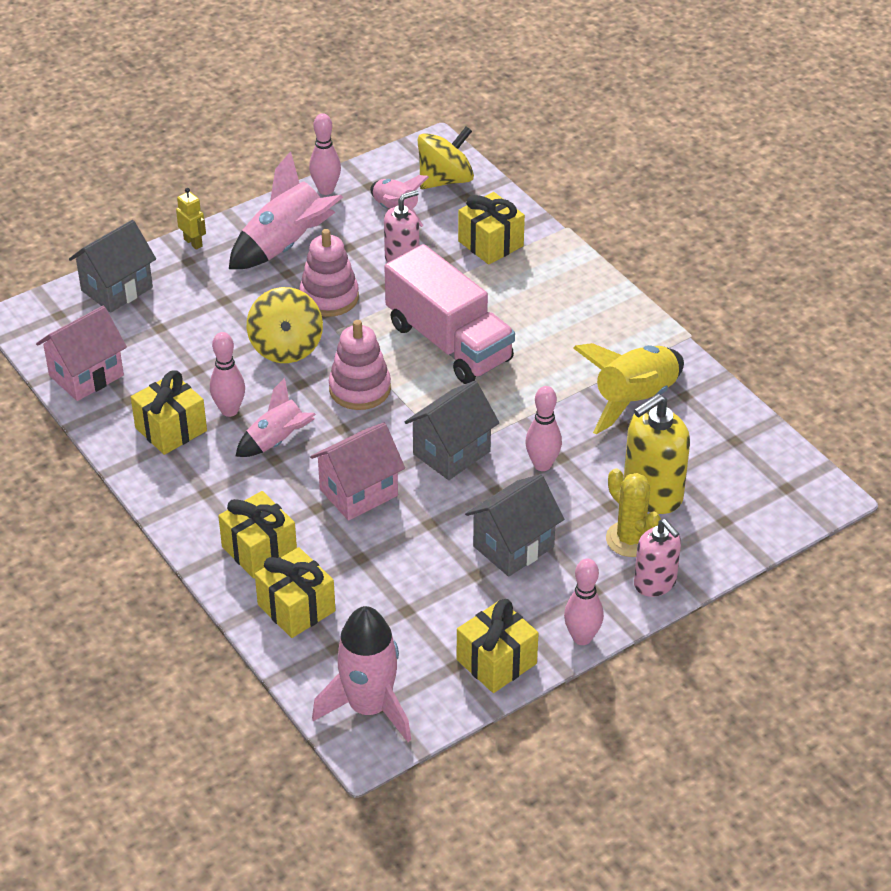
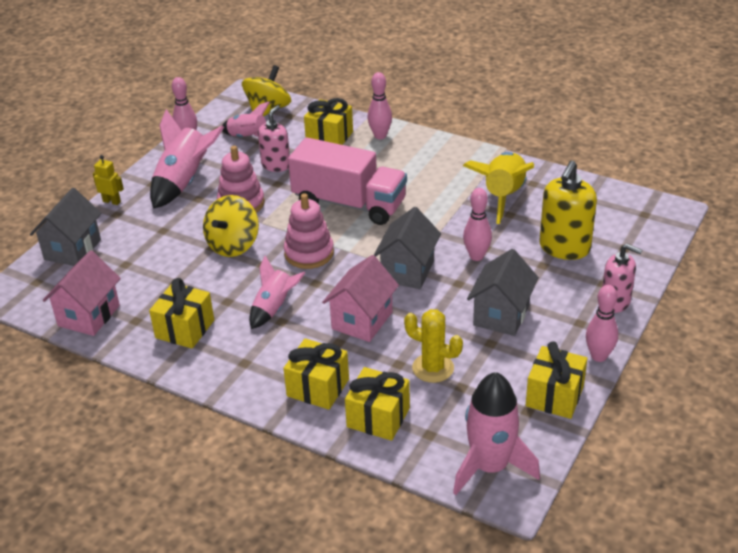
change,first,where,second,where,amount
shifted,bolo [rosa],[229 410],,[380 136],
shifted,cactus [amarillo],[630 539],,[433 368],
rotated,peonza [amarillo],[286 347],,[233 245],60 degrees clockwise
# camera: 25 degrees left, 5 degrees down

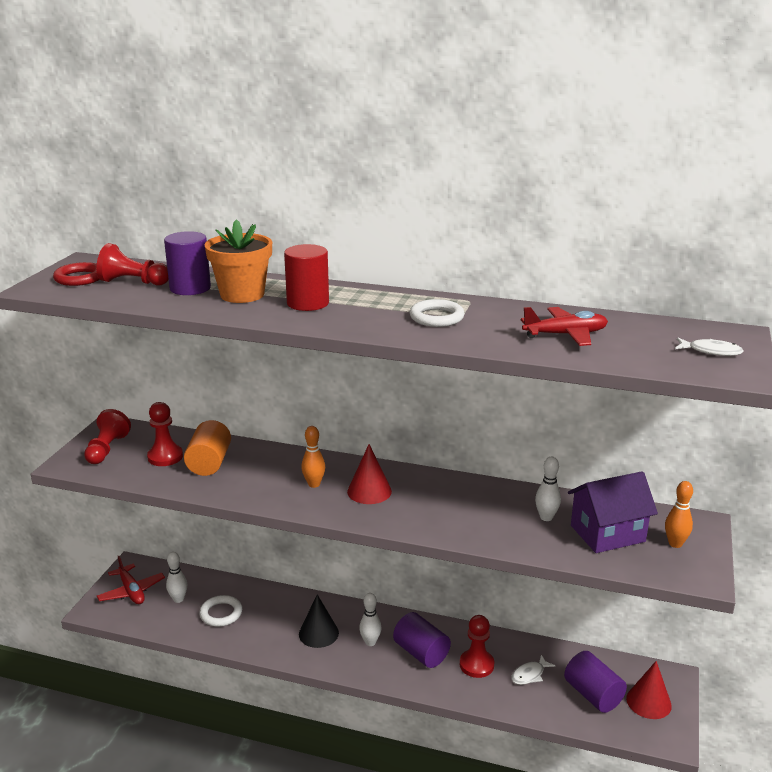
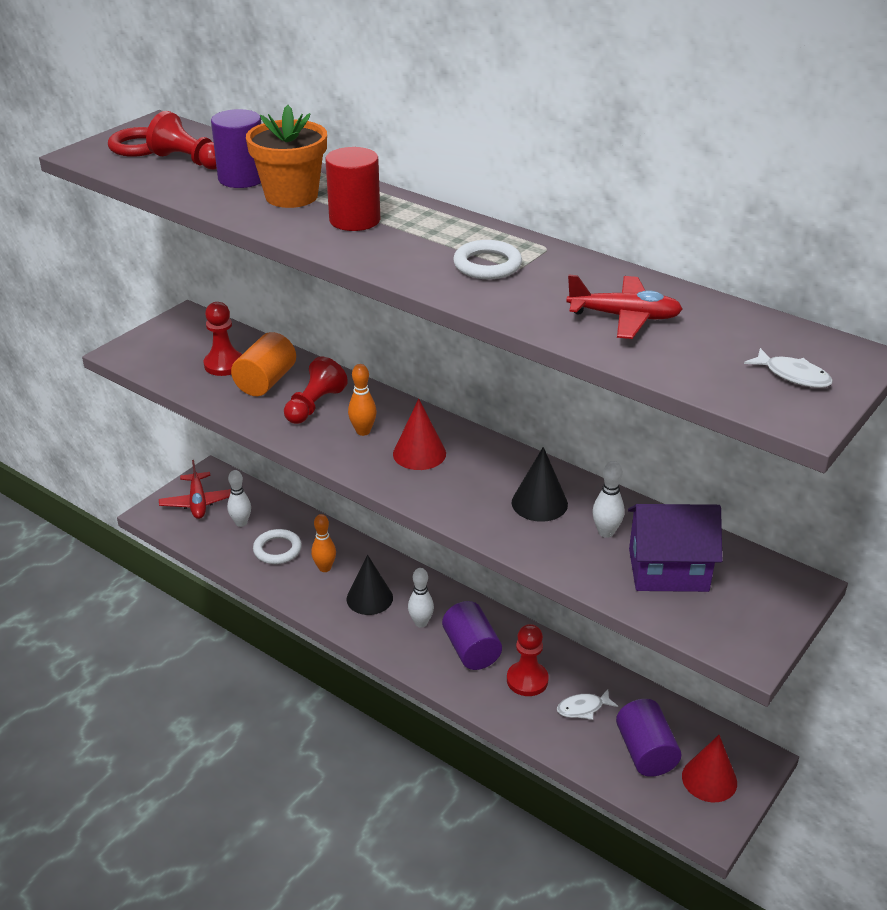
change,first,where,second,where,amount
new,,,cono [negro],[539 503],
shifted,peón [rojo],[107 449],,[314 405],
shifted,bolo [naranja],[675 544],,[325 568],
# camera: 20 degrees right, 10 degrees up

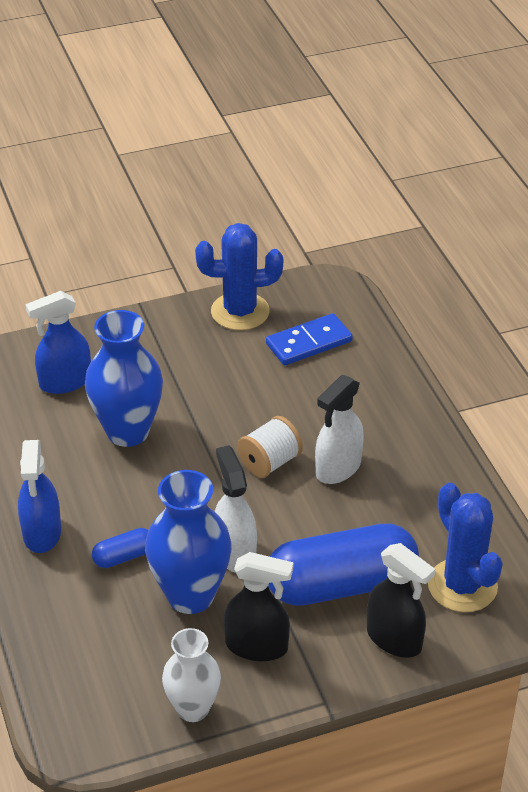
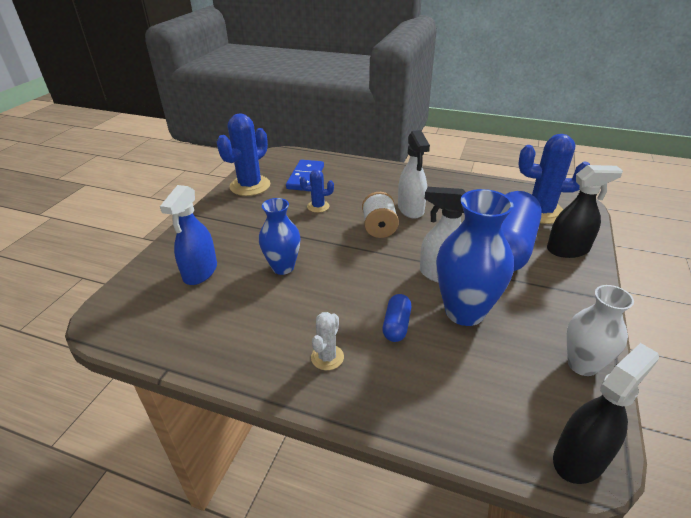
change,first,where,second,where,amount
new,,,cactus [azul],[318 206],
shifted,pulverizador [negro],[257 646],,[580 458],
swapped,pulverizador [azul],[42 533],cactus [blanco],[327 357],
scaled,florero [azul],[128 432],,[283 267],x0.64
# camera: 50 degrees left, 5 degrees down

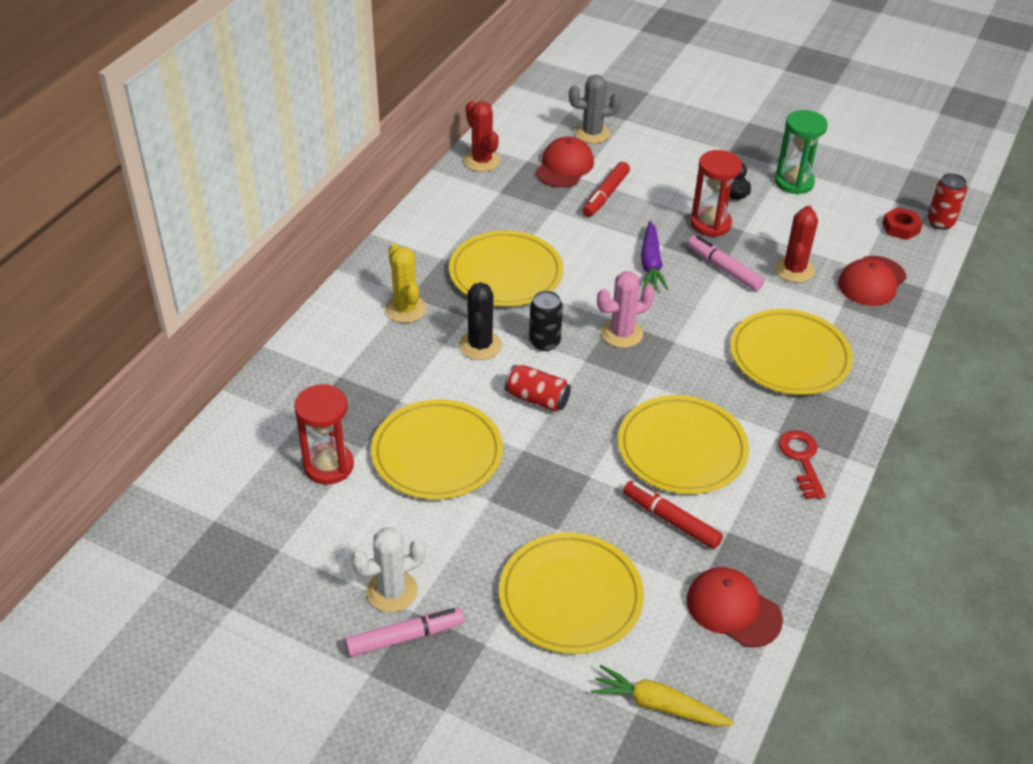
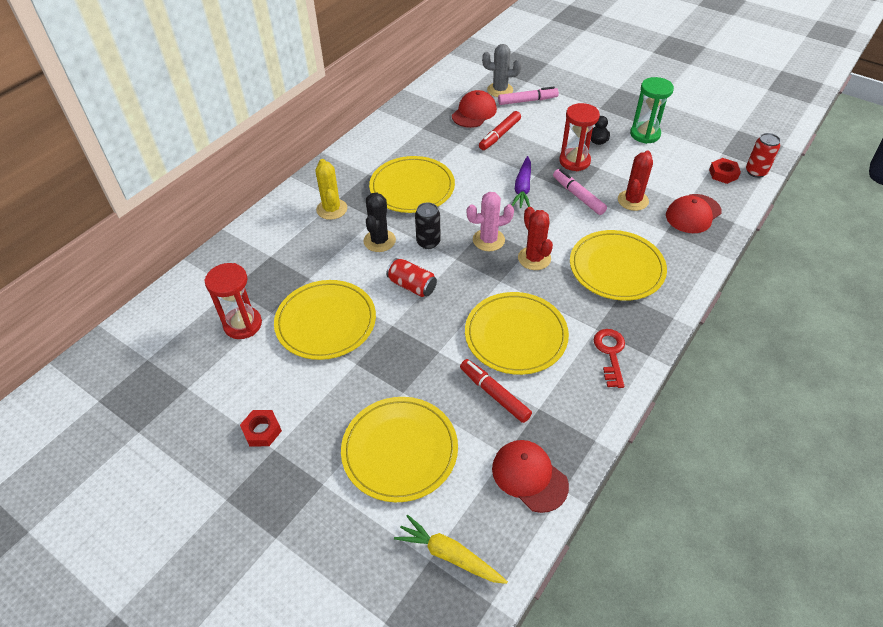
change,first,where,second,where,amount
shifted,rotulador [rosa],[405 637],,[527 101],
shifted,cactus [rojo],[482 161],,[534 258],
swapped,cactus [blanco],[392 591],tuerca [rojo],[262 431],
# camera: 10 degrees right, 5 degrees up

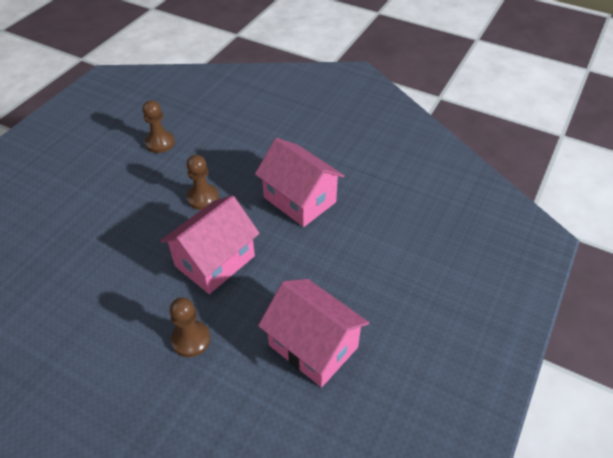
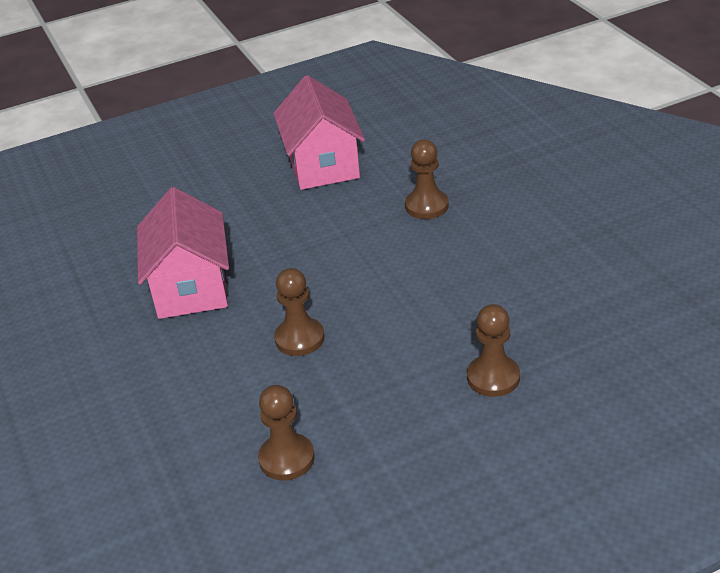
change,first,where,second,where,amount
gone,casa [rosa],[215 261],,,
new,,,peón [marrón],[493 377],
# camera: 140 degrees left, 10 degrees down

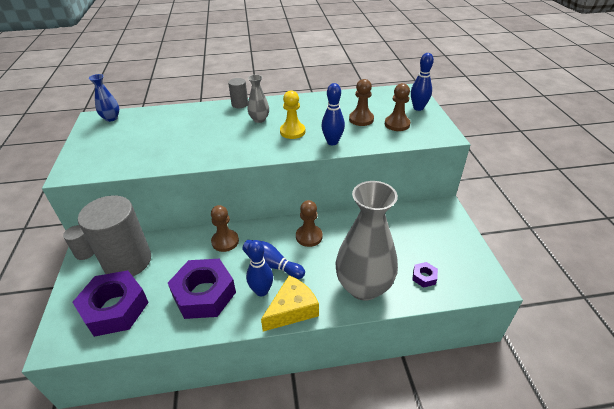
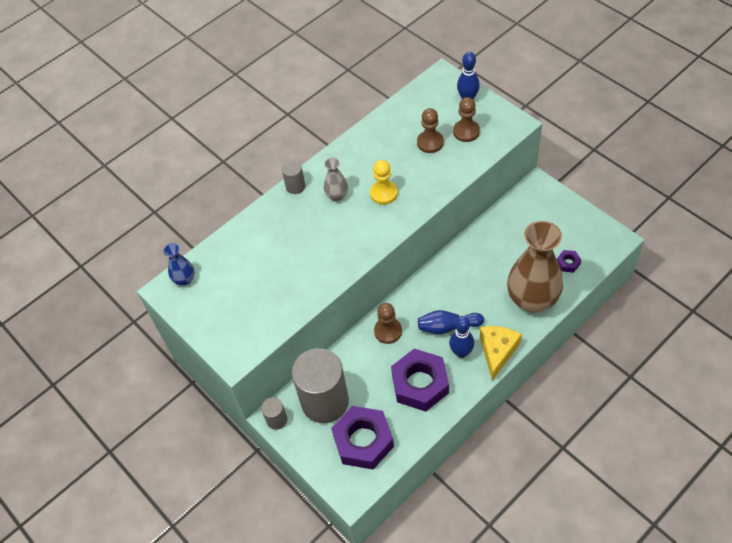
change,first,where,second,where,amount
gone,peón [marrón],[309 236],,,
gone,bolo [azul],[332 142],,,
repainted,florero [gris],[363 287],florero [marrón],[532 299],
# camera: 30 degrees left, 15 degrees up

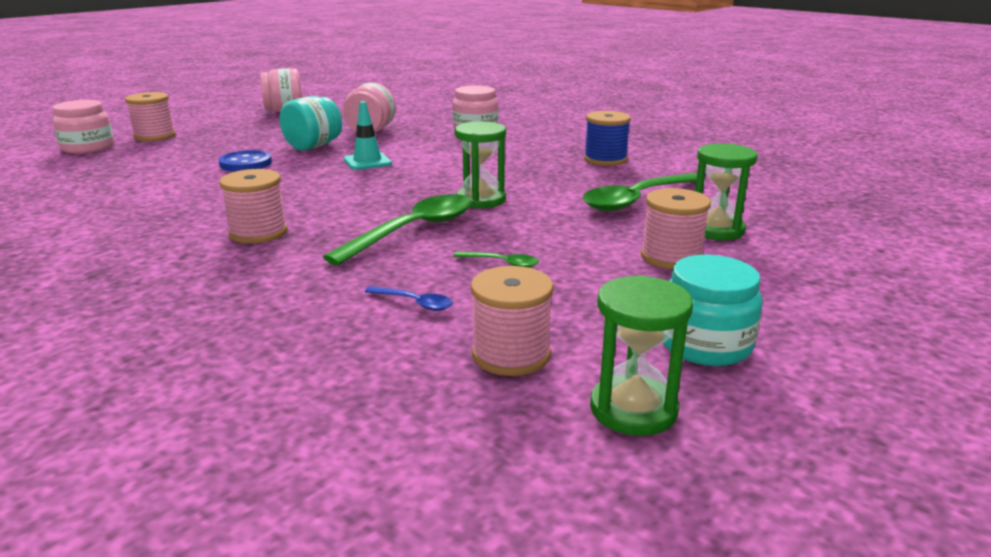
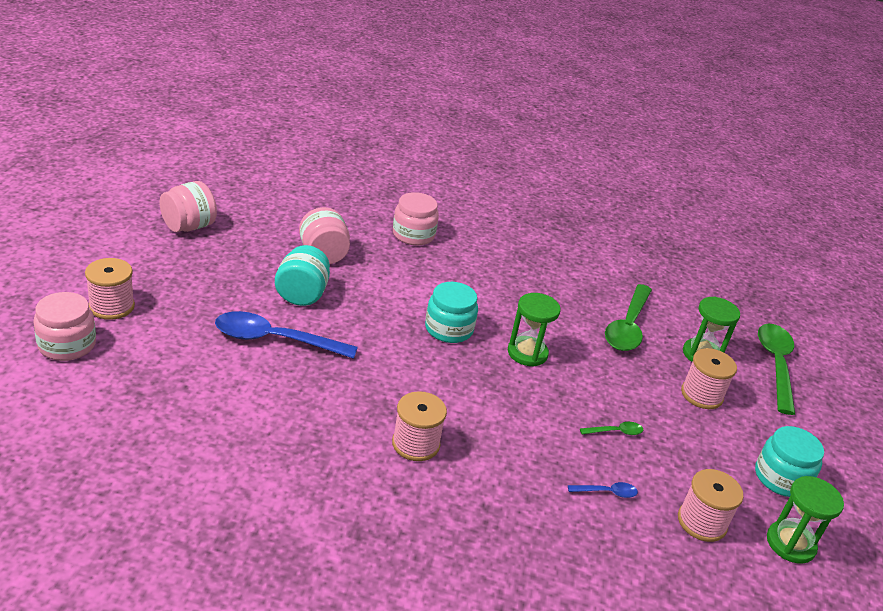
change,first,where,second,where,amount
gone,cono de tráfico [turquesa],[367 162],,,
gone,carrete [azul],[605 159],,,
new,,,tarro [turquesa],[449 329],
shifted,cuchara [verde],[413 231],,[775 365],
swapped,botón [azul],[246 163],cuchara [azul],[275 340],
# camera: 35 degrees left, 10 degrees up

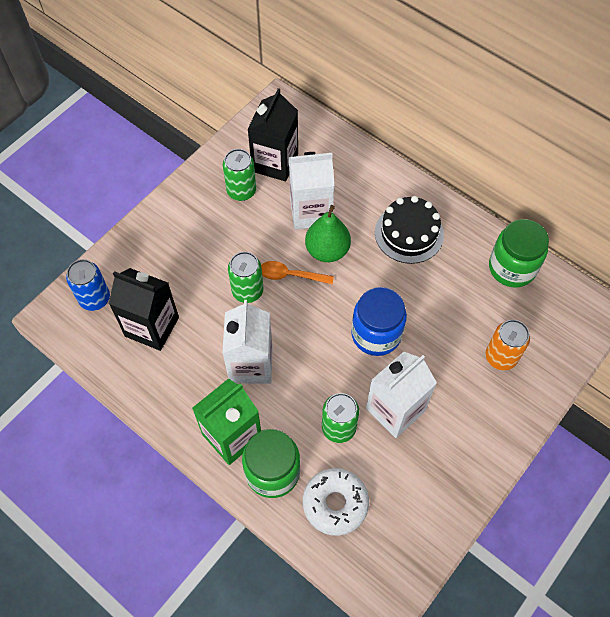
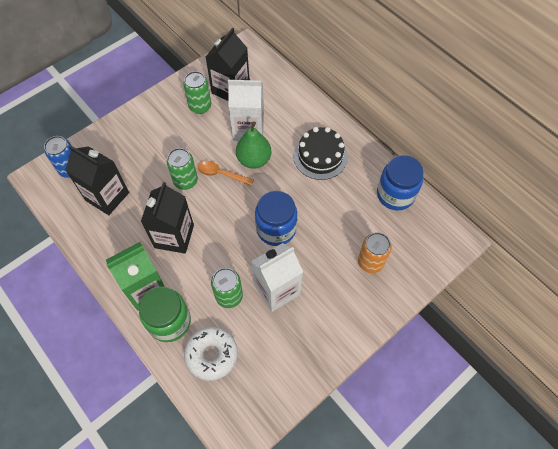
change,first,where,second,where,amount
repainted,cartón de leche [blanco],[251 364],cartón de leche [negro],[174 236],
repainted,tarro [verde],[512 268],tarro [azul],[395 194],
# camera: 10 degrees right, 0 degrees up

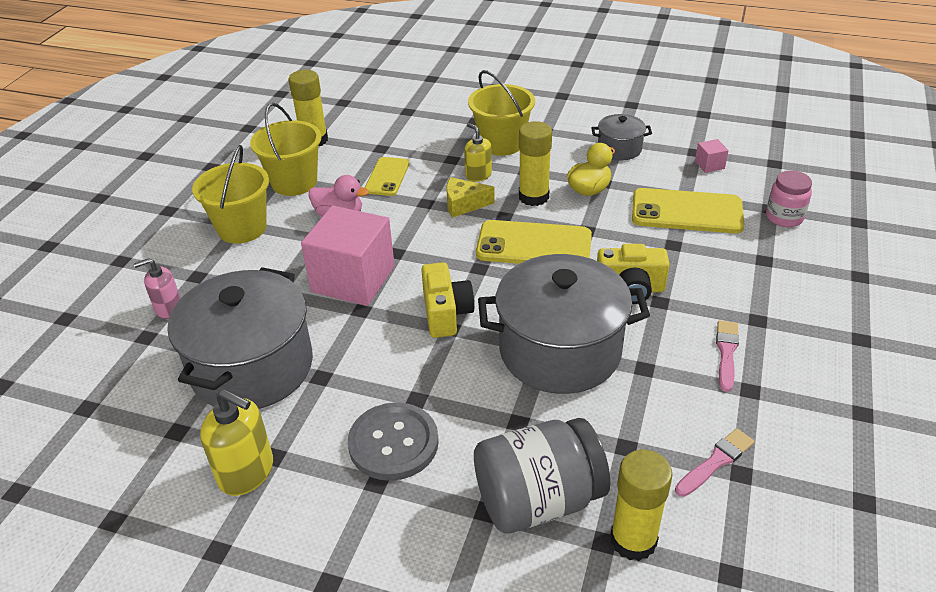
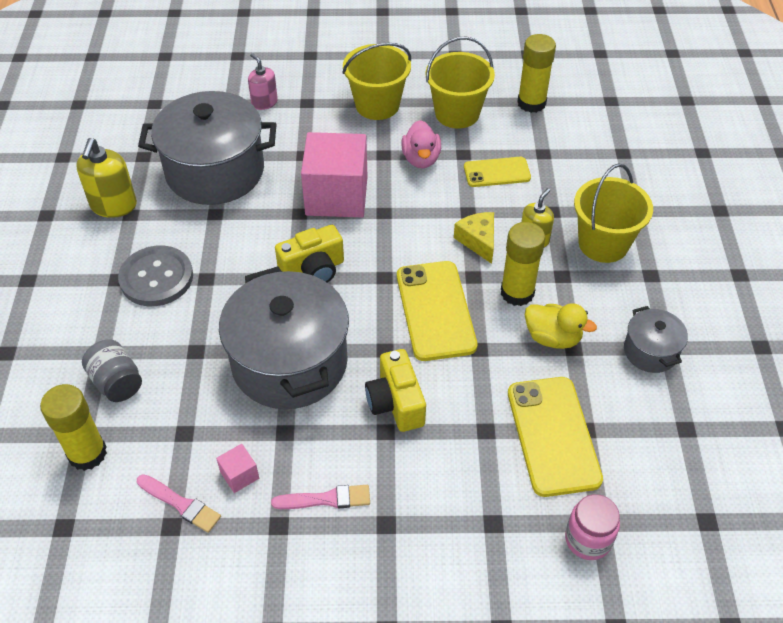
change,first,where,second,where,amount
shifted,cubo [rosa],[709 165],,[239 475],
scaled,tarro [gris],[538 500],,[117 382],x0.57
# camera: 70 degrees right, 10 degrees up

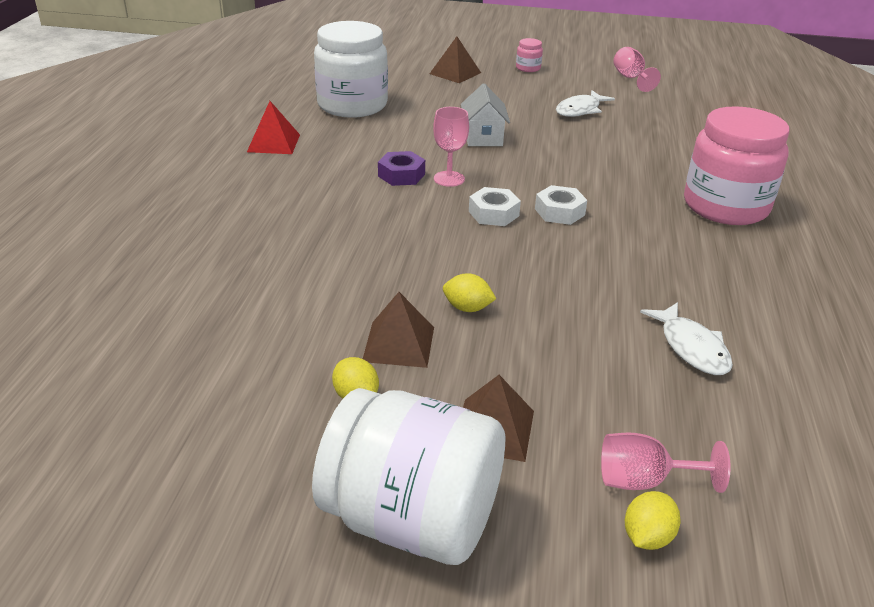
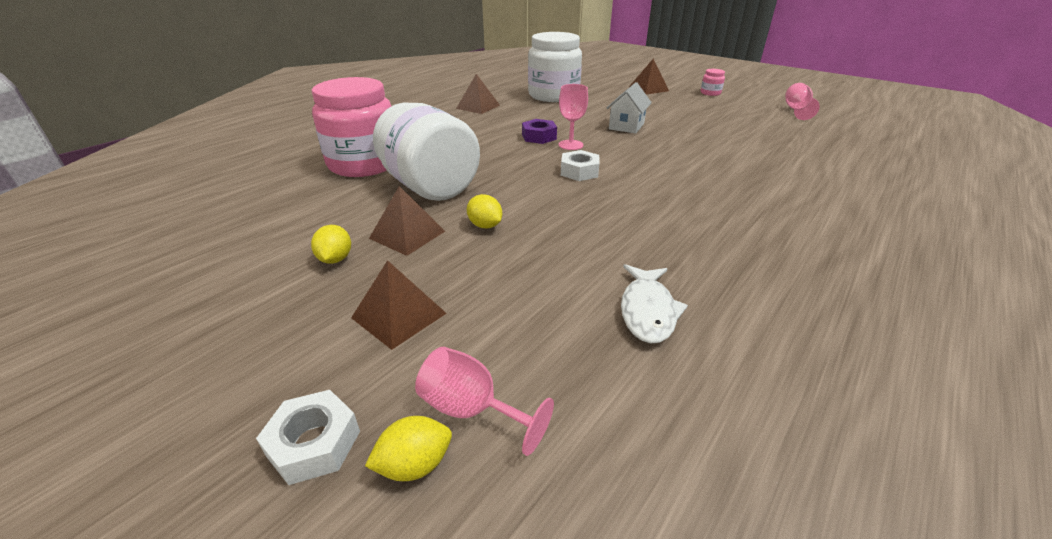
change,first,where,second,where,amount
gone,pez [blanco],[580 110],,,
shifted,tarro [blanco],[411 519],,[430 186],
shifted,tuerca [blanco],[559 212],,[314 443],
shifted,tarro [rosa],[725 206],,[364 164],
repainted,pirámide [rojo],[274 143],pirámide [marrón],[478 106],
# camera: 30 degrees right, 0 degrees up

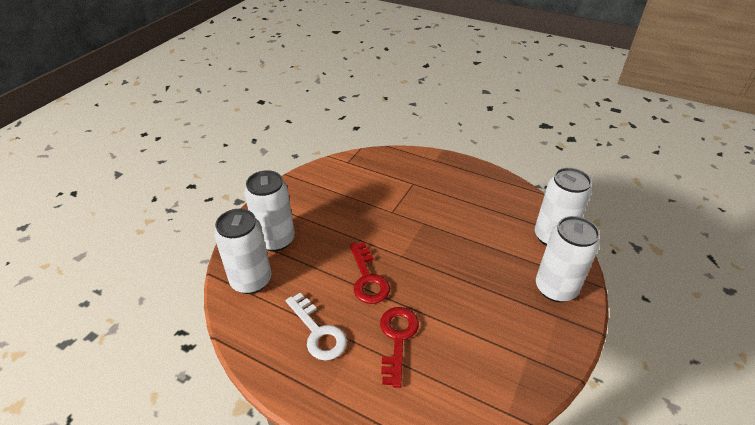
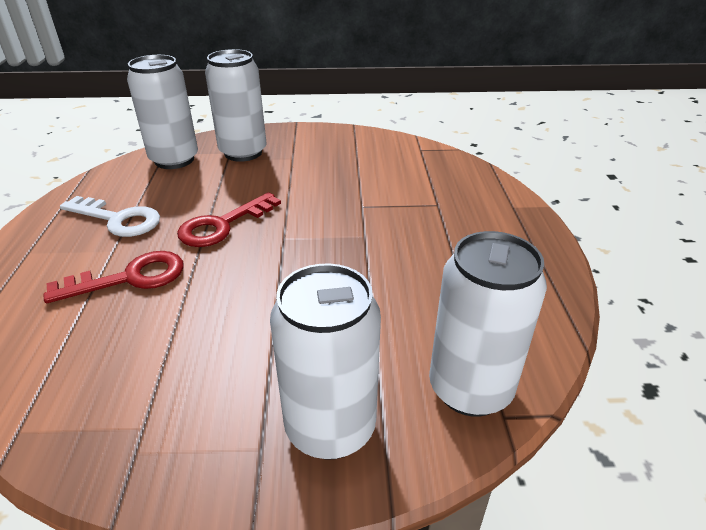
change,first,where,second,where,amount
rotated,llave [blanco],[318 332],,[118 219],90 degrees counterclockwise
# camera: 60 degrees right, 5 degrees down

